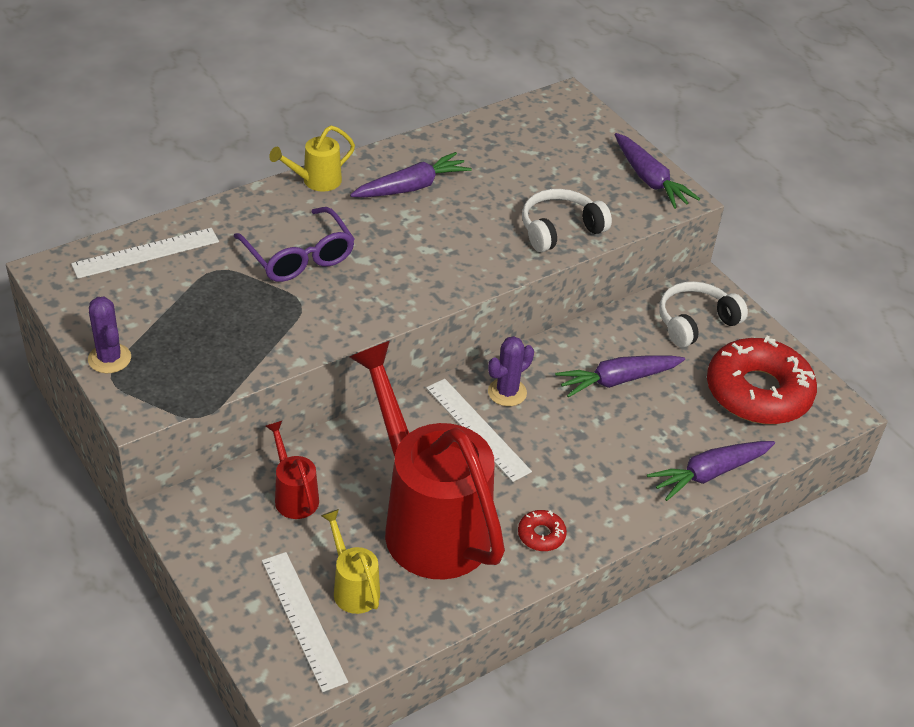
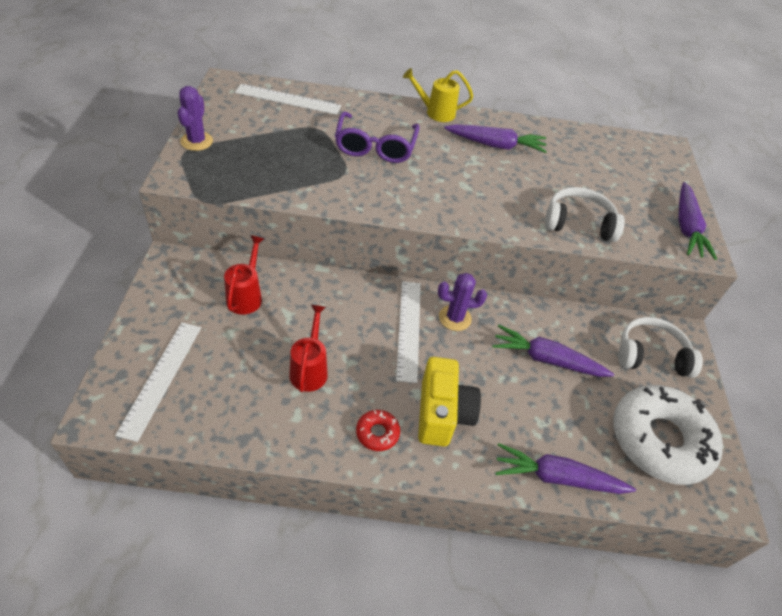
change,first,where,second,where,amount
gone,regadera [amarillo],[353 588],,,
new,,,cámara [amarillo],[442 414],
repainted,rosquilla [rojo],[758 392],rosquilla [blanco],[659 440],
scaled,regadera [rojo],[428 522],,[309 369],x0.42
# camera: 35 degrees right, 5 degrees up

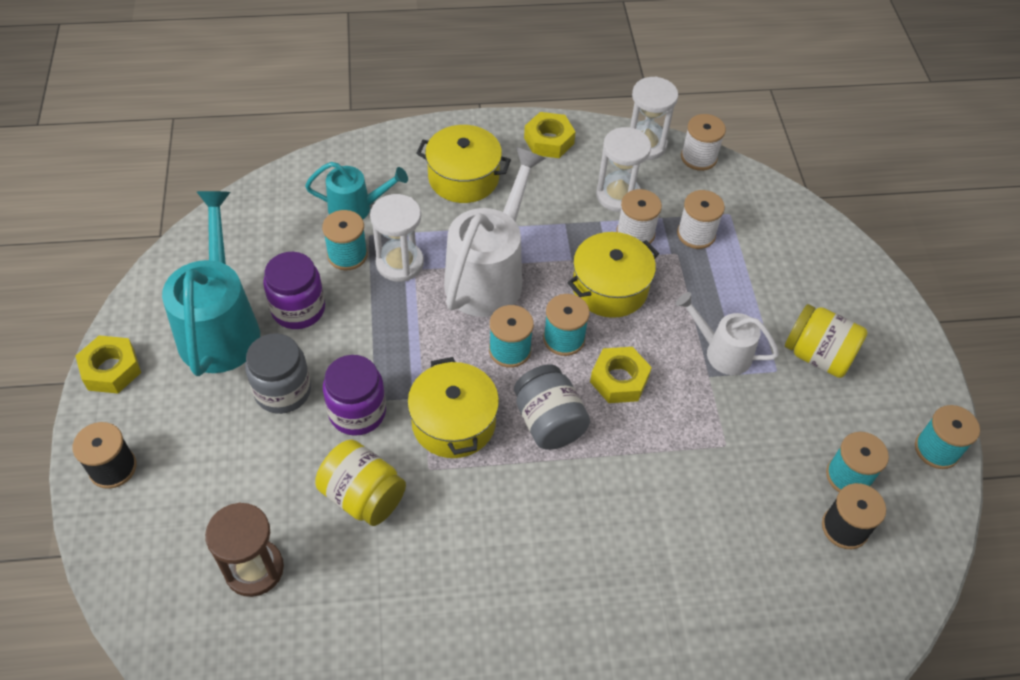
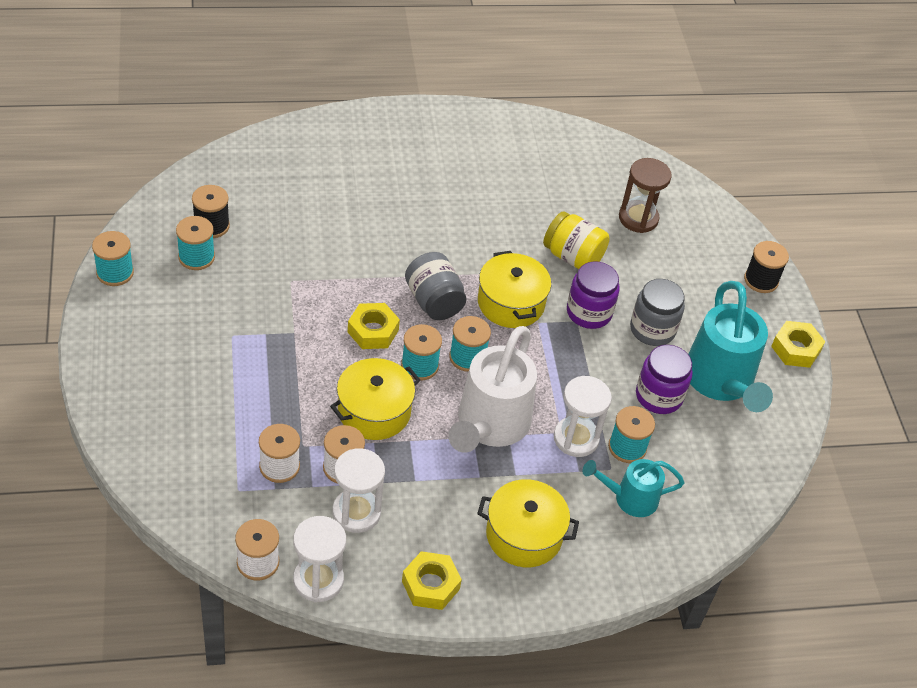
change,first,where,second,where,amount
gone,regadera [blanco],[721 352],,,
gone,tarro [amarillo],[818 355],,,
# camera: 175 degrees right, 5 degrees down

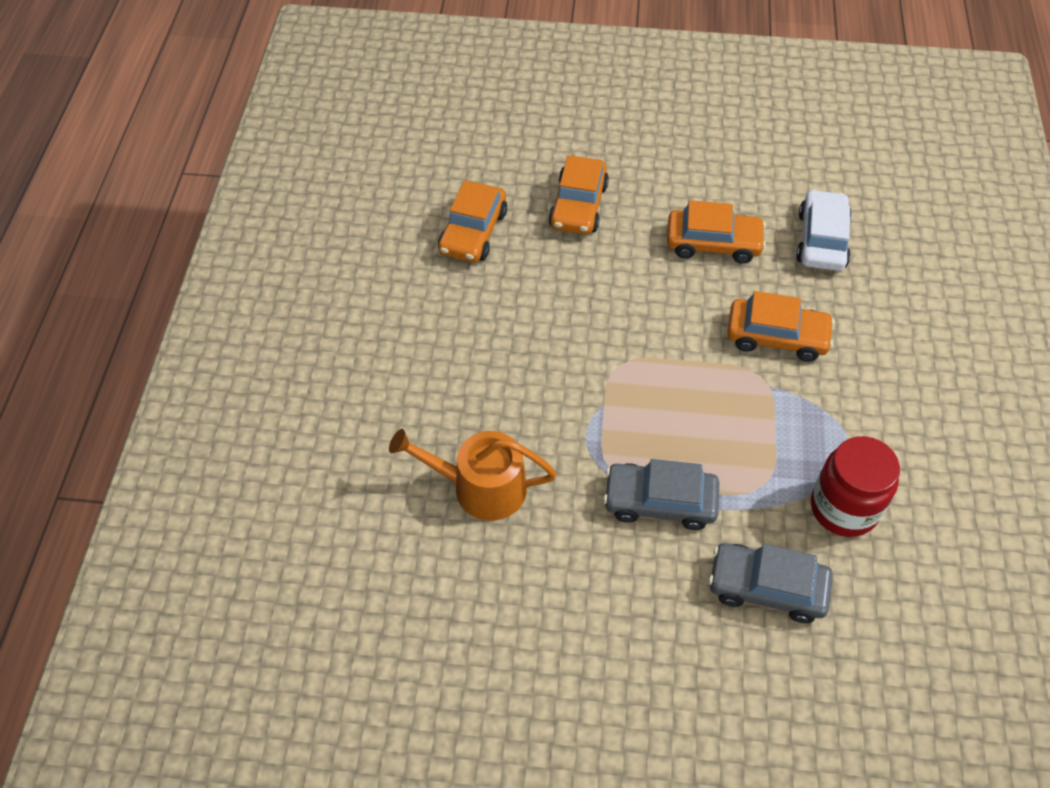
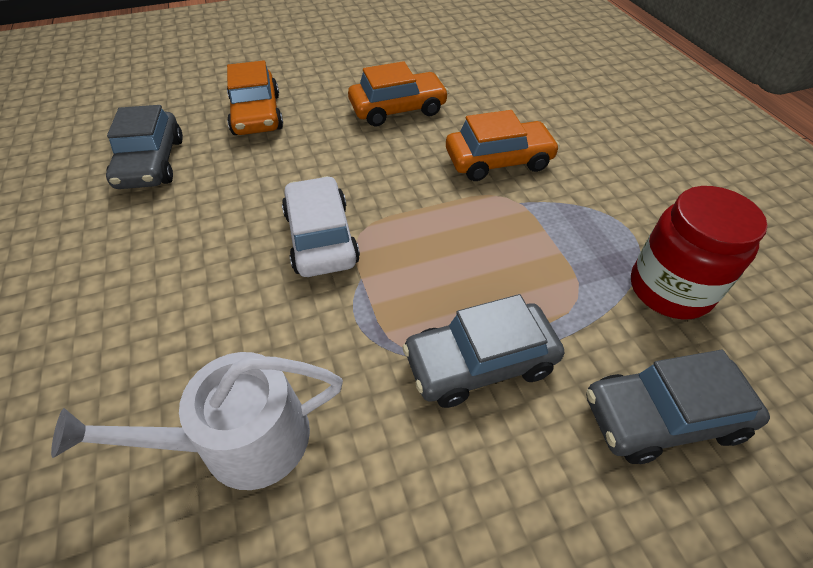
change,first,where,second,where,amount
shifted,coche [blanco],[821 240],,[321 237],
repainted,regadera [naranja],[480 487],regadera [blanco],[240 441],
repainted,coche [naranja],[473 232],coche [gris],[151 163],
# camera: 25 degrees left, 5 degrees down

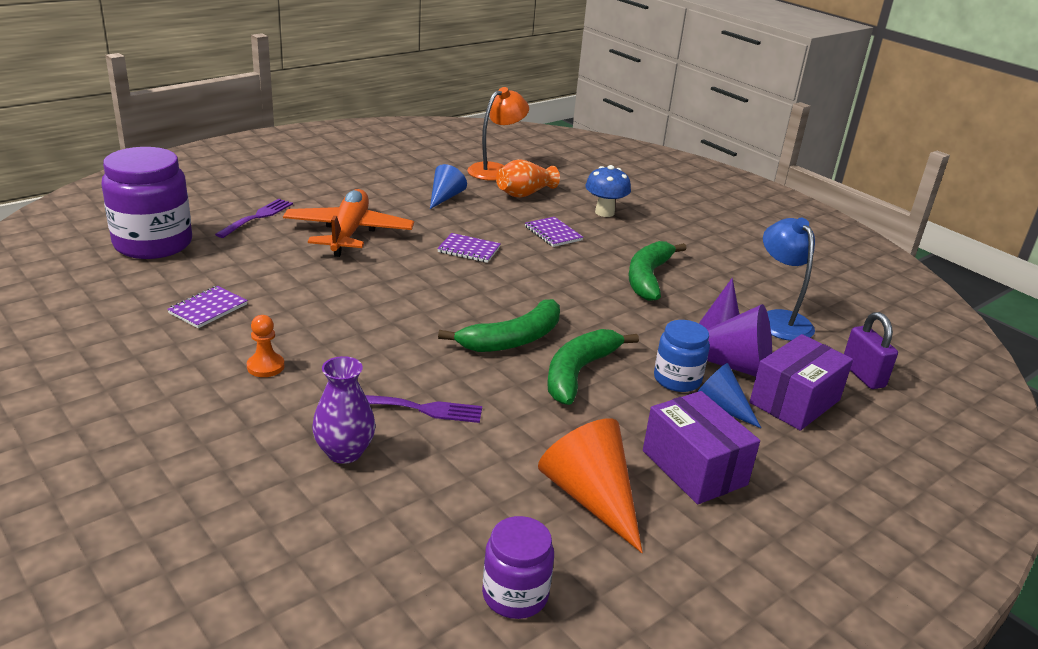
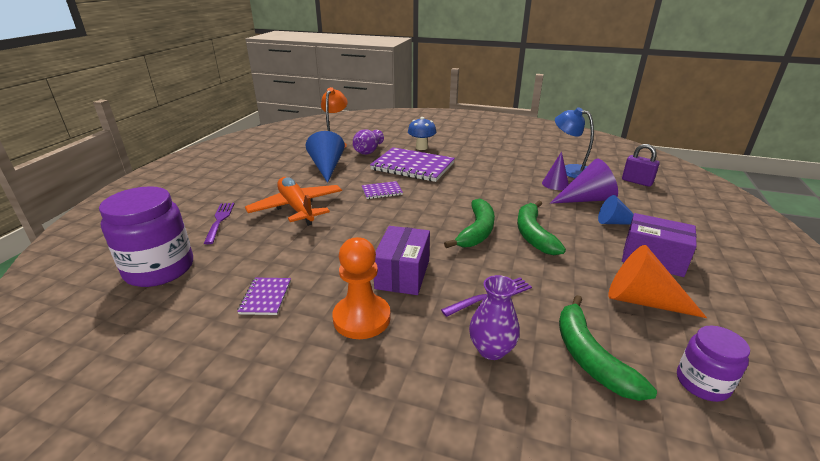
change,first,where,second,where,amount
gone,tarro [azul],[677 379],,,
shifted,plátano [verde],[648 278],,[590 357],
shifted,caja [morado],[795 401],,[402 274],
repainted,florero [naranja],[524 194],florero [morado],[368 151],
scaled,peón [naranja],[265 366],,[362 318],x1.91
scaled,cono [azul],[445 197],,[327 167],x1.58
scaled,cuaderno [morado],[553 233],,[412 166],x2.14
# camera: 30 degrees left, 0 degrees up

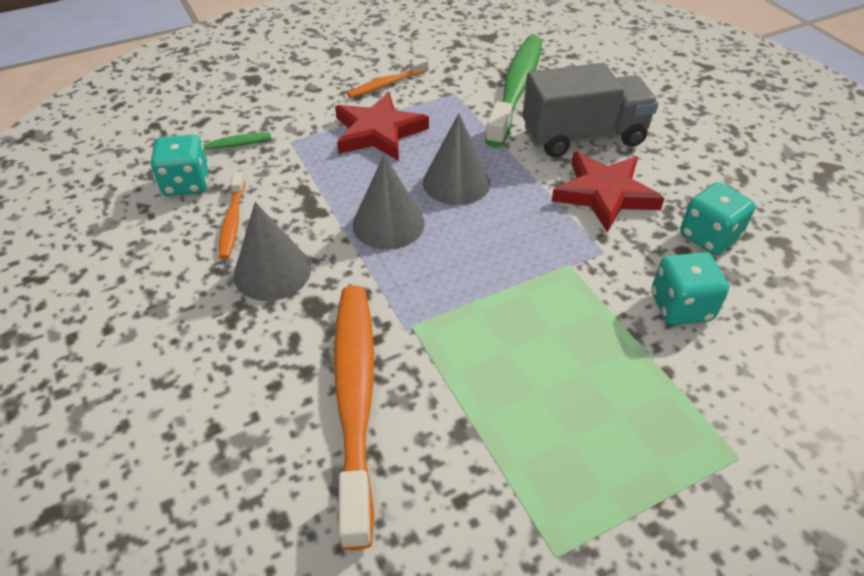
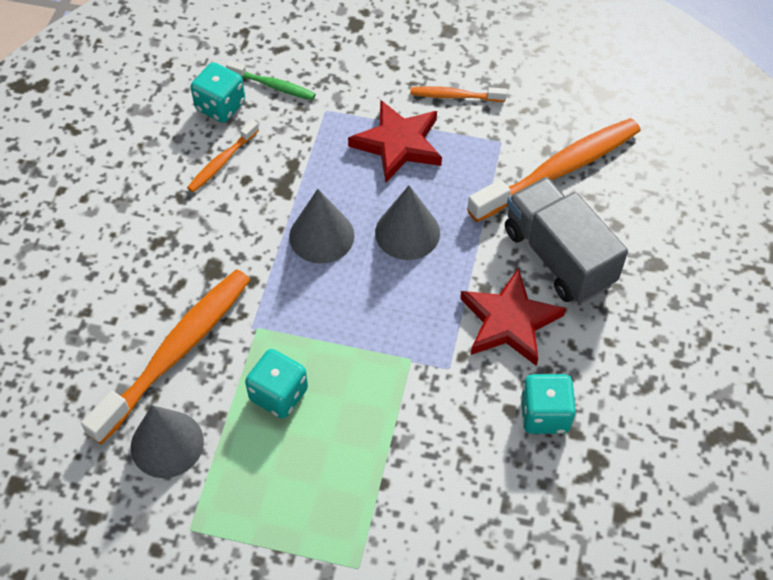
change,first,where,second,where,amount
shifted,cono [gris],[272 271],,[167 444],
shifted,dado [turquesa],[681 307],,[279 394],
repainted,cepillo de dientes [verde],[516 89],cepillo de dientes [naranja],[559 170],
rotated,camión [gris],[583 136],,[558 257],150 degrees counterclockwise
# camera: 40 degrees right, 10 degrees up

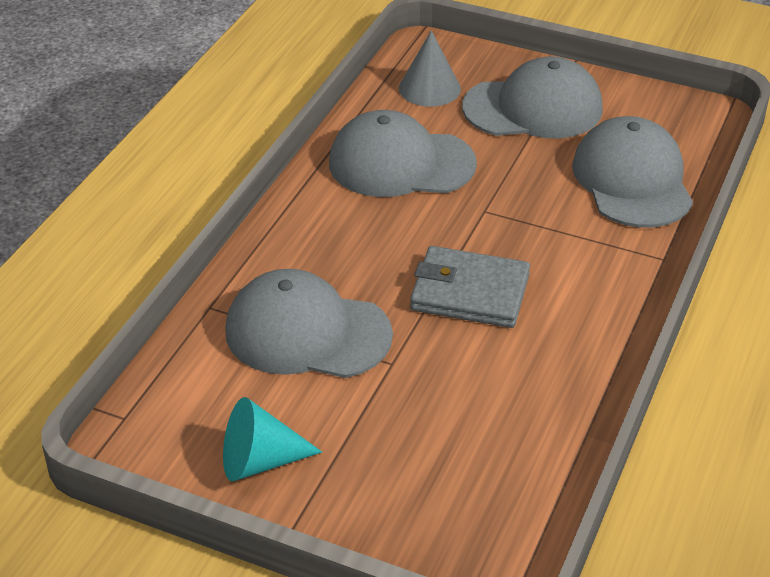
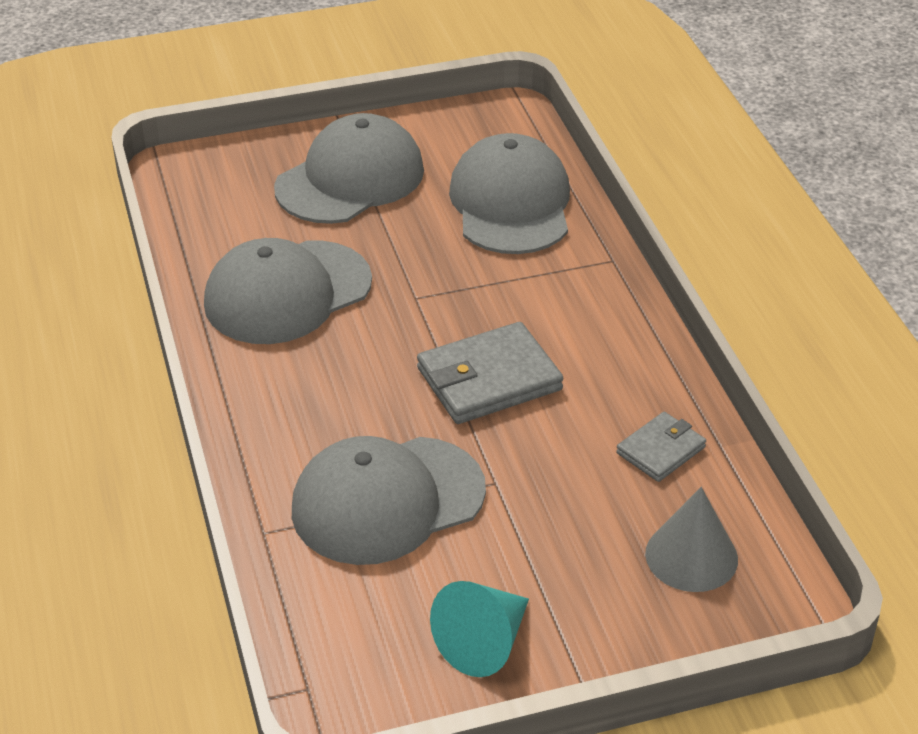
change,first,where,second,where,amount
new,,,cartera [gris],[660 450],
shifted,cono [gris],[429 88],,[691 556],
rotated,gorra [gris],[632 180],,[511 203],45 degrees clockwise
# camera: 40 degrees left, 0 degrees up

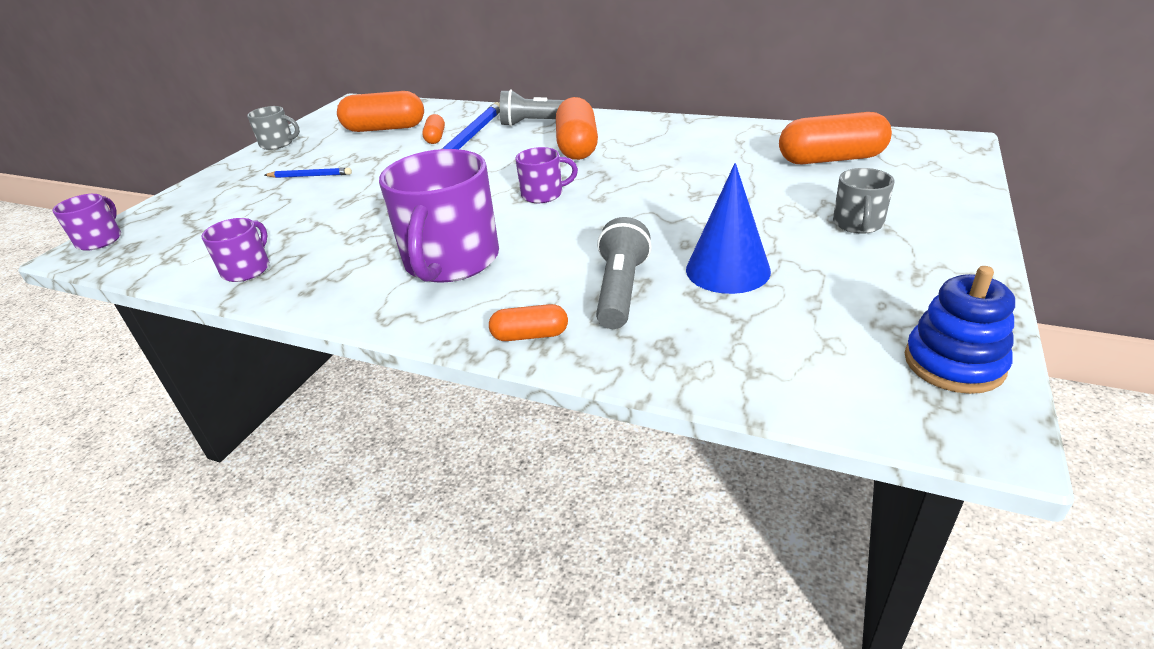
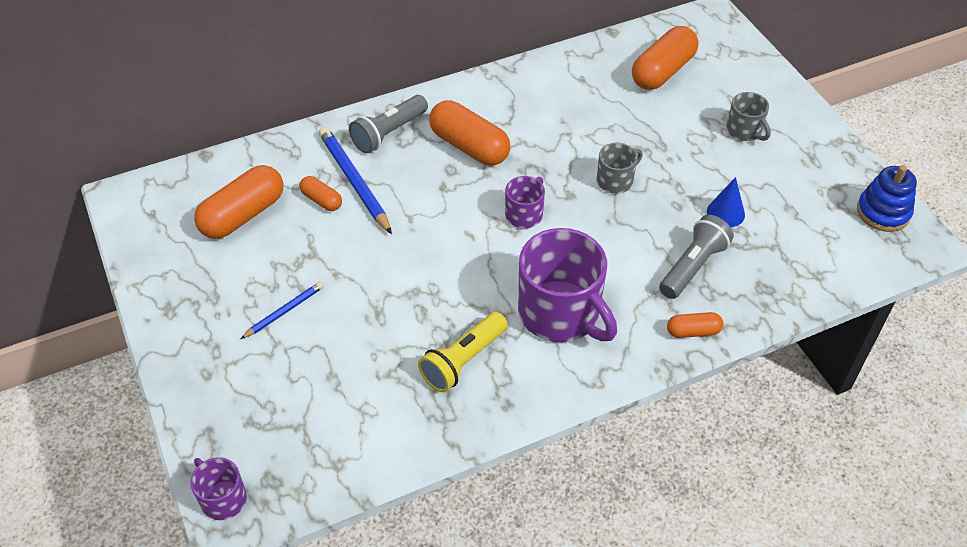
change,first,where,second,where,amount
gone,taza [morado],[247 269],,,
new,,,lámpara de mano [amarillo],[463 361],
shifted,taza [gris],[278 144],,[615 181],
rotated,cápsula [naranja],[530 335],,[693 331],45 degrees clockwise
rotated,lámpara de mano [gris],[620 290],,[692 266],75 degrees clockwise
scaled,cono [azul],[727 270],,[725 213],x0.64
# camera: 50 degrees left, 15 degrees up

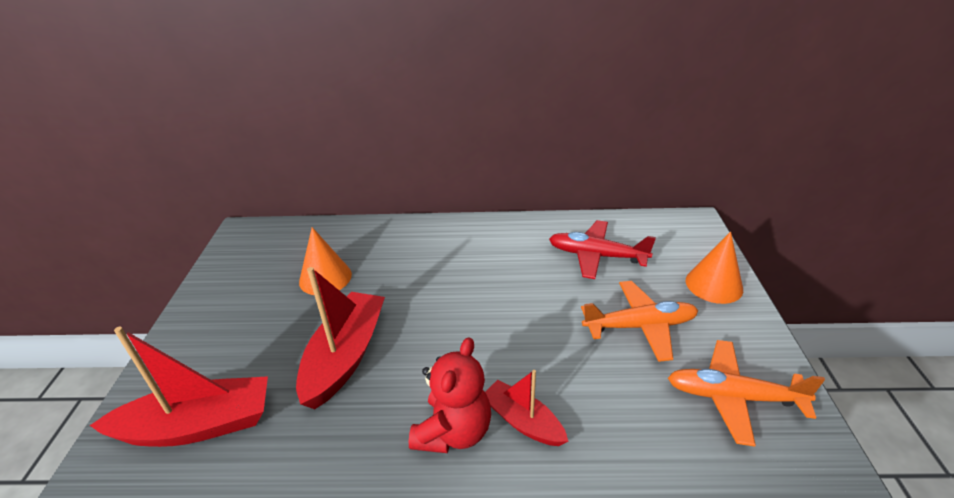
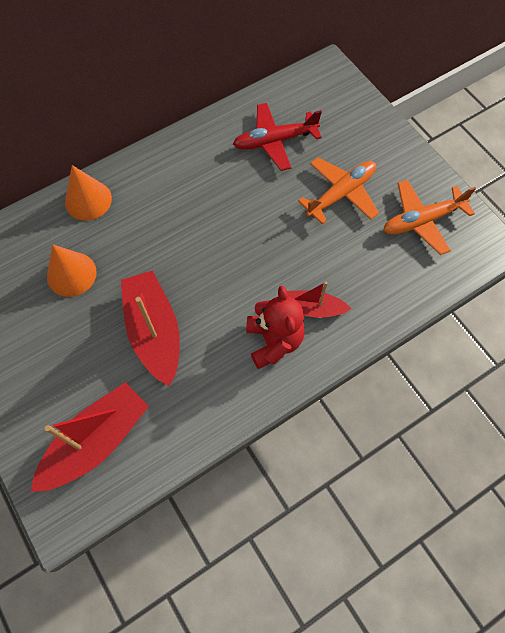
change,first,where,second,where,amount
shifted,cono [naranja],[714 285],,[88 200],
# camera: 35 degrees left, 30 degrees up

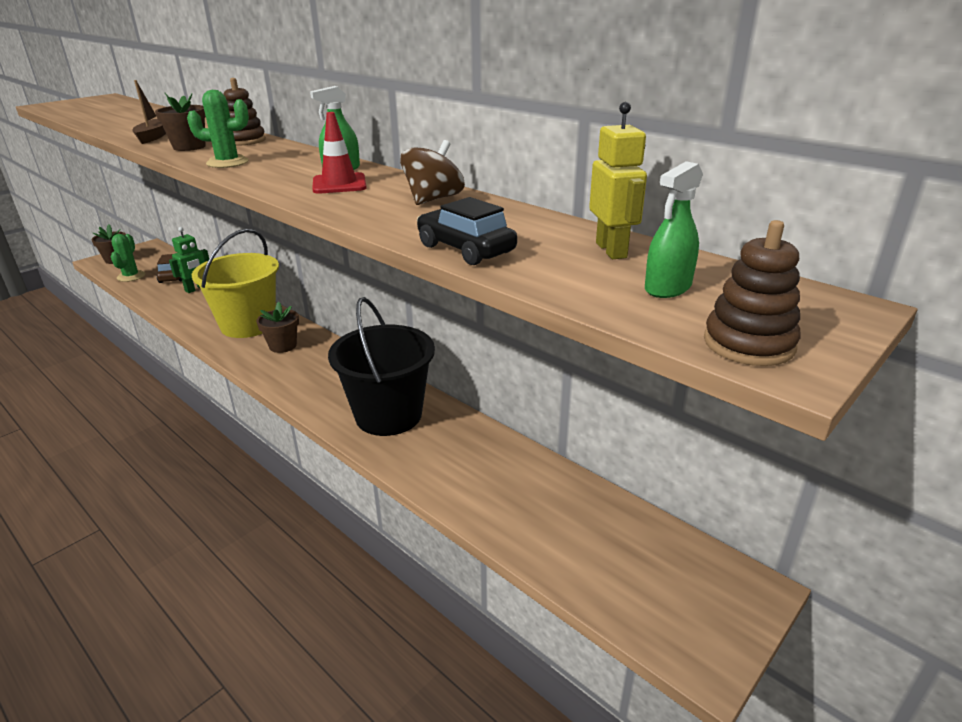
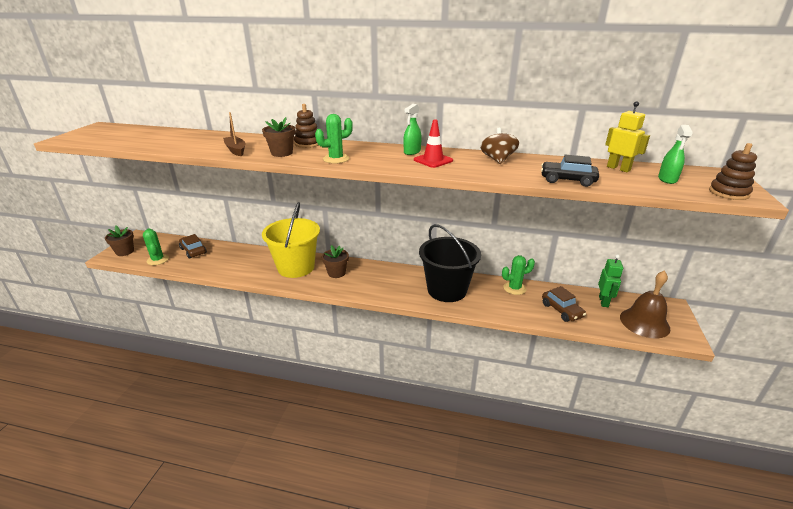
change,first,where,second,where,amount
new,,,cactus [verde],[514 288],
new,,,coche [marrón],[561 310],
new,,,campana [marrón],[644 322],
shifted,robot [verde],[196 289],,[603 301],
# camera: 30 degrees left, 0 degrees up

